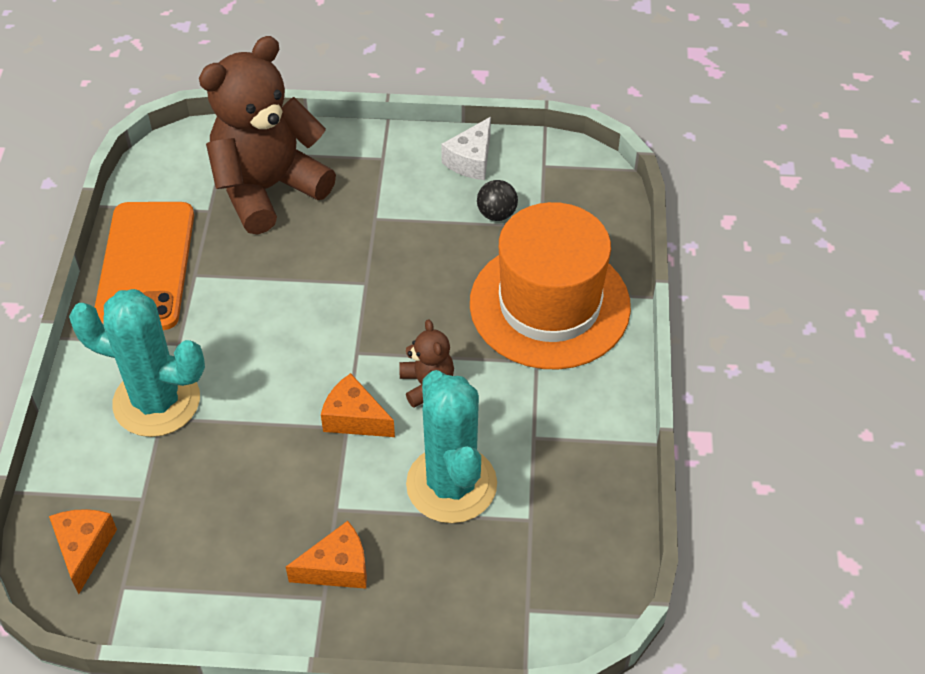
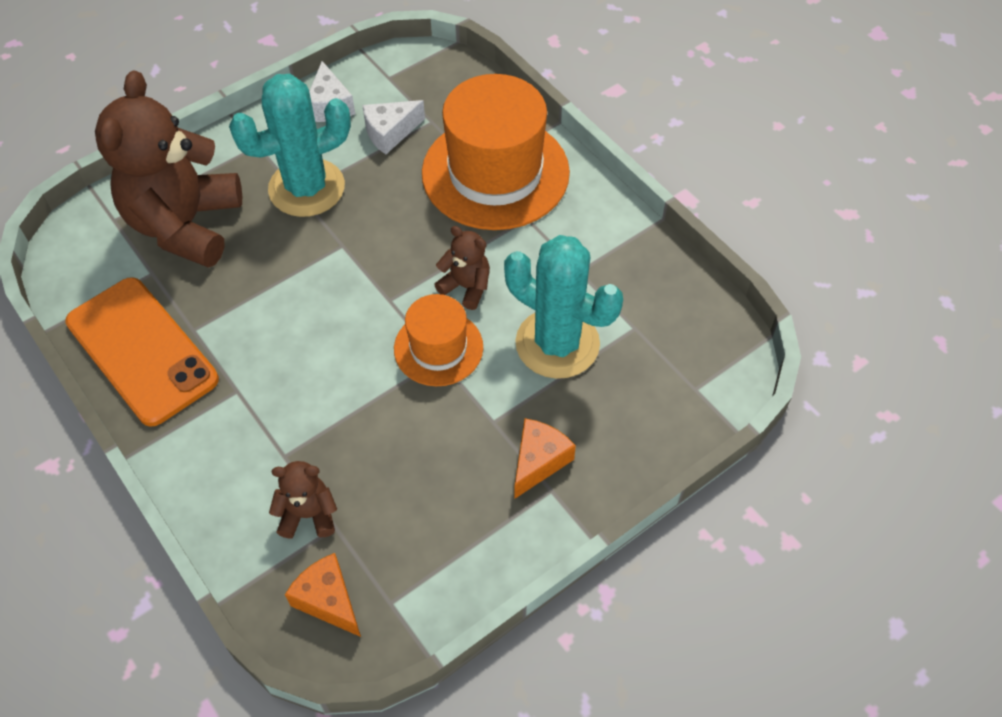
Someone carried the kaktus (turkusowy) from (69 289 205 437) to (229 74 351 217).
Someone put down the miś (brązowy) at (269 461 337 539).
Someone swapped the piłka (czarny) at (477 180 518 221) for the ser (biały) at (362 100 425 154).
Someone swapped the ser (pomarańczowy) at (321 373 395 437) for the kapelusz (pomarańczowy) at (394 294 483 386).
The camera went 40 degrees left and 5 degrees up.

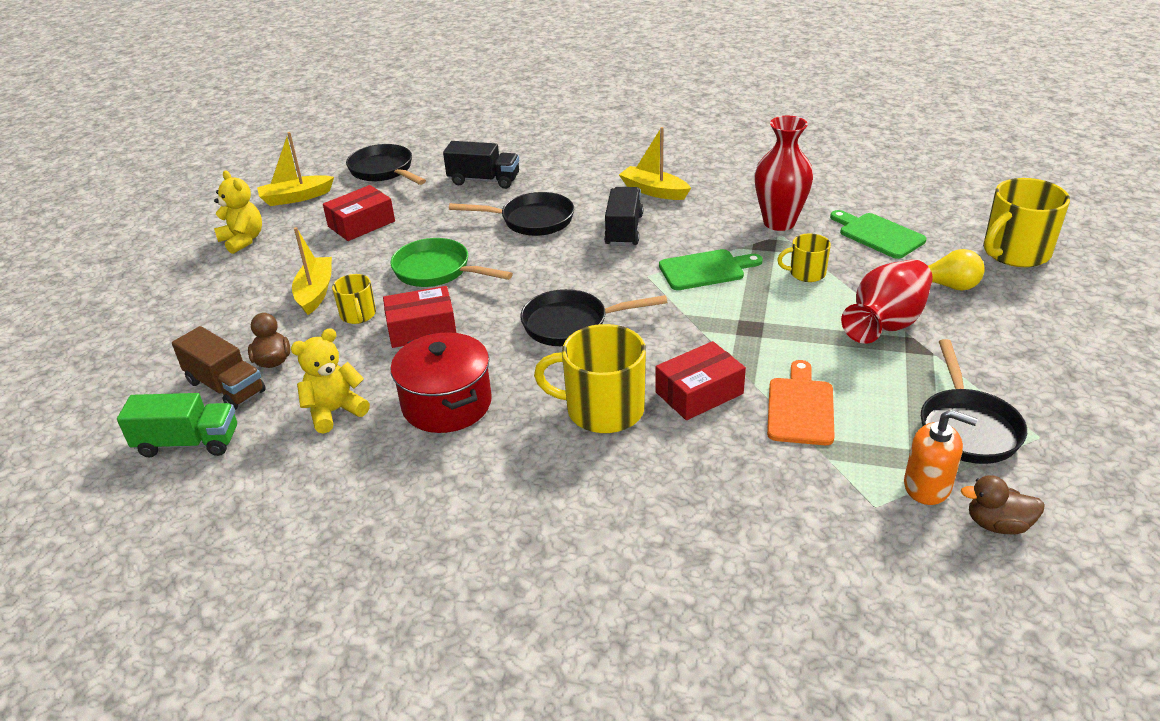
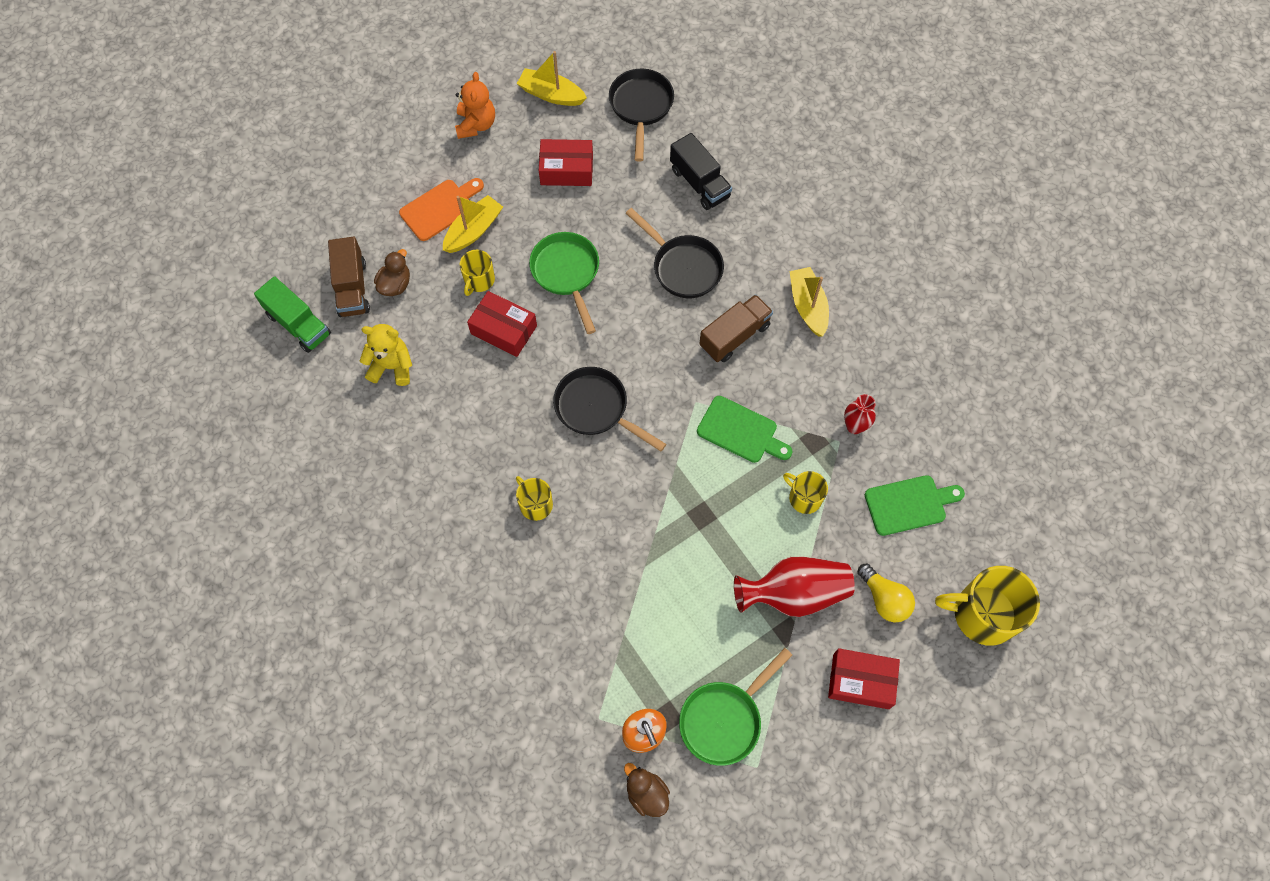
Someone carried the deska do krojenia (pomarańczowy) from (767 360 835 445) to (399 178 484 241).
Someone repainted the miś (żółty) at (214 170 262 254), which became the miś (pomarańczowy) at (455 72 495 139).
Someone scaled the kubek (żółty) at (534 324 646 433) by 0.54.
Someone repainted the patelnia (czarny) at (921 339 1027 464), which became the patelnia (zielony) at (679 648 792 766).
Someone repainted the ciężarówka (czarny) at (604 187 643 246), which became the ciężarówka (brązowy) at (699 294 773 362).
Someone carried the pudełko (czerwony) from (655 341 746 420) to (828 648 900 709).
Someone scaled the wazon (czerwony) at (755 116 814 231) by 0.55.
Someone rotated the deska do krojenia (zielony) at (830 210 926 259) by 75 degrees clockwise.
Someone took away the garnek (czerwony) at (390 332 492 433).
The camera went 40 degrees right and 30 degrees up.

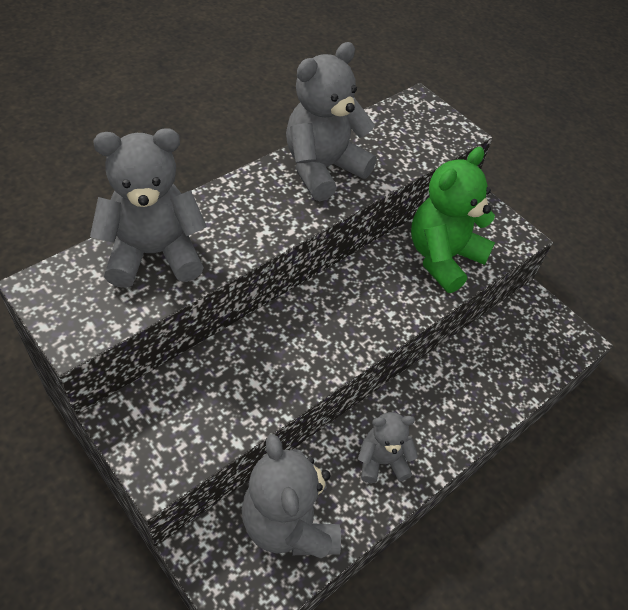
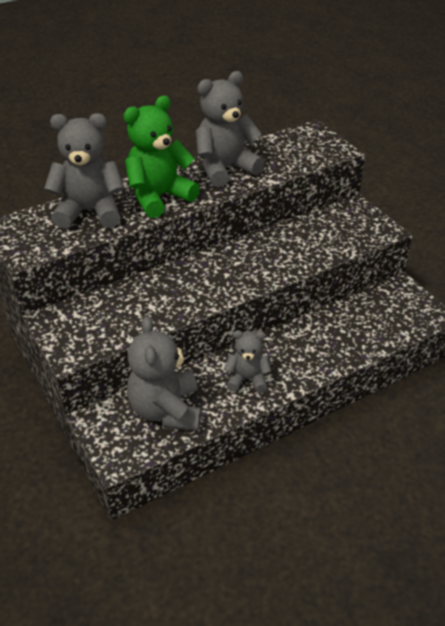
Someone carried the miś (zielony) from (411 147 495 293) to (124 96 200 218).
The camera went 15 degrees right and 10 degrees down.

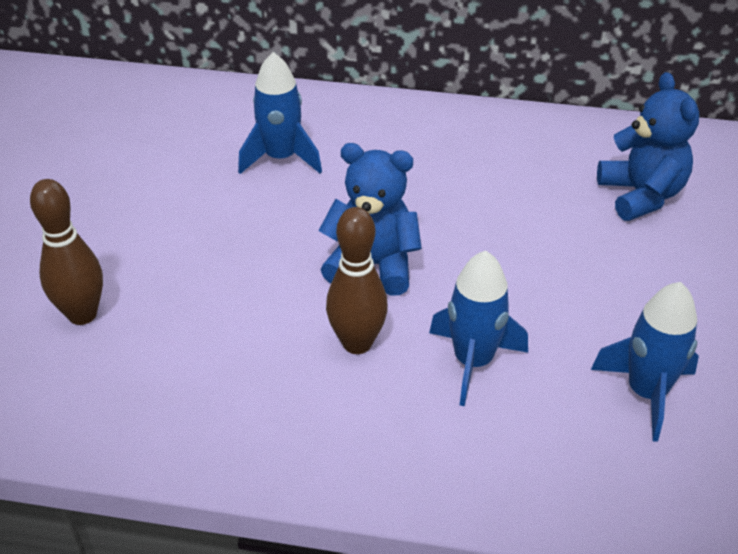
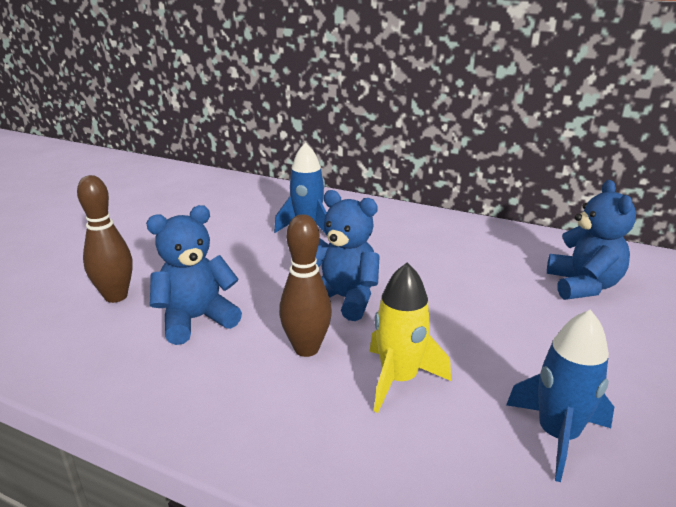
Someone put down the miś (niebieski) at (146 205 242 345).
Someone repainted the rakieta (niebieski) at (429 250 528 406), which became the rakieta (żółty) at (369 262 451 413).
The camera went 15 degrees right and 15 degrees down.

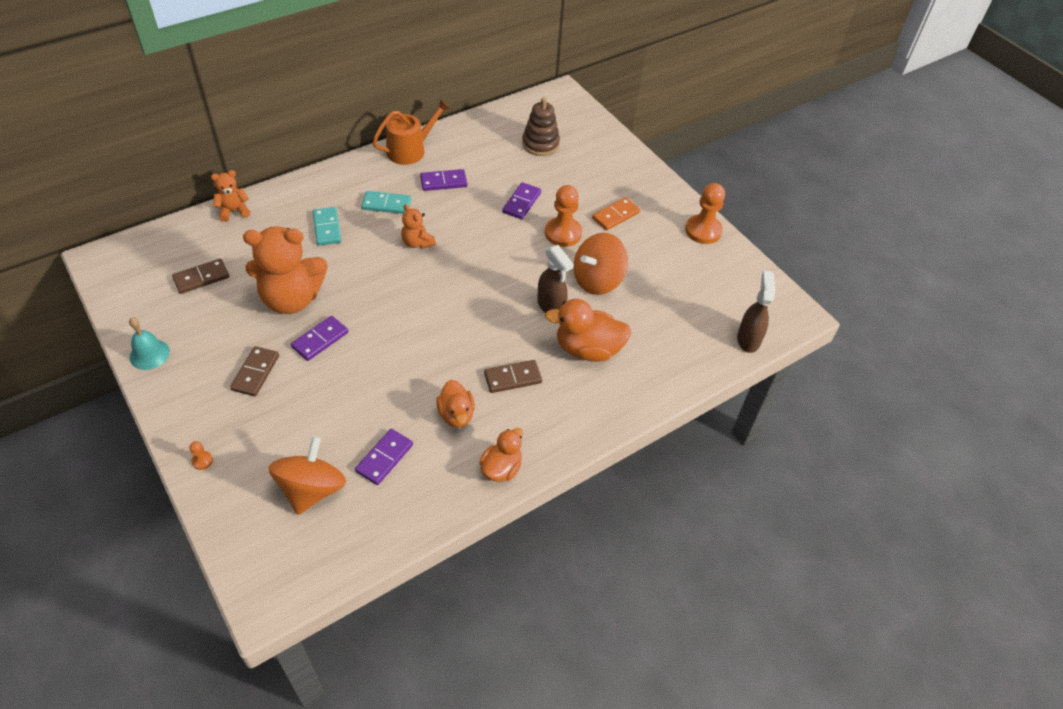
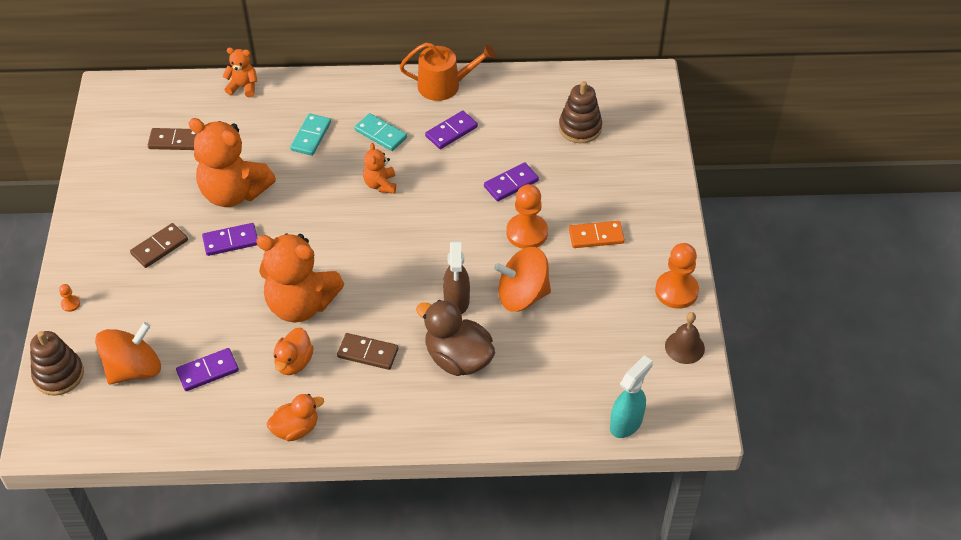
Someone put down the zabawka nakładanka (brązowy) at (30 331 84 396).
Someone put down the miś (pomarańczowy) at (256 234 344 322).
Someone repainted the kaczka (pomarańczowy) at (545 299 631 362), which became the kaczka (brązowy) at (416 300 495 376).
Someone rotated the kostka domina (fioletowy) at (420 169 467 191) by 60 degrees counterclockwise.
Someone repainted the spryskiwacz (brązowy) at (737 271 775 353), which became the spryskiwacz (turkusowy) at (610 355 653 438).
Someone put down the dzwonek (brązowy) at (665 312 705 364).
Someone took away the dzwonek (turkusowy) at (129 318 170 370).
The camera went 35 degrees right and 0 degrees up.

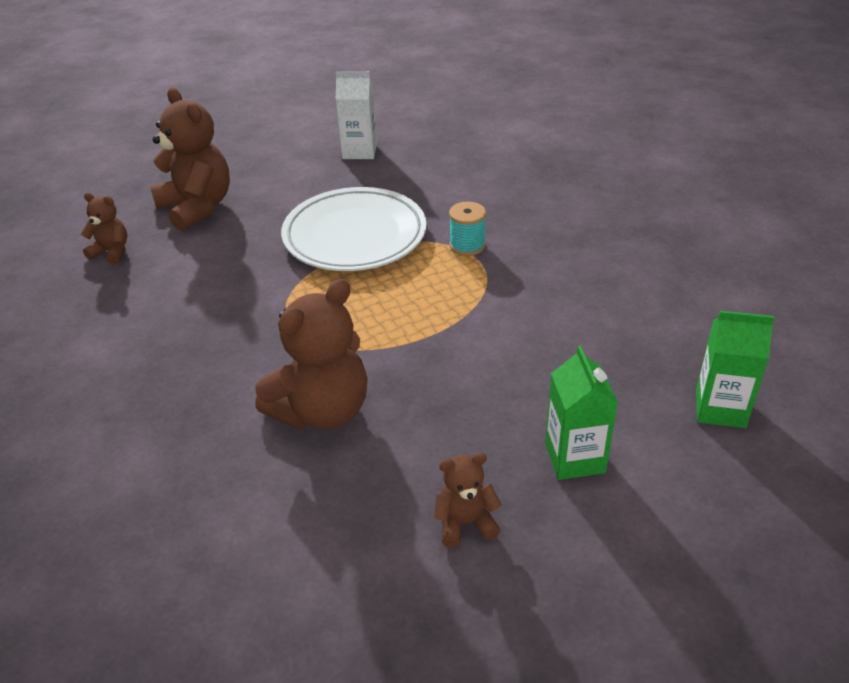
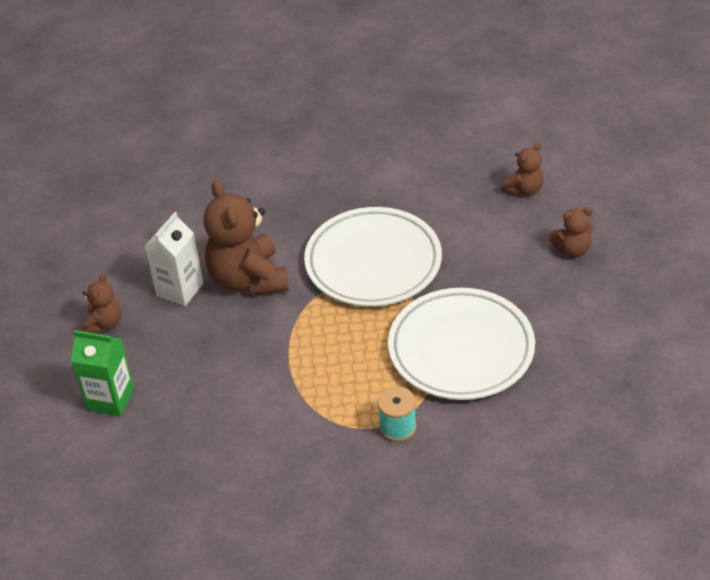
Someone carried the karton mleka (biały) from (336 71 377 159) to (145 212 203 306).
Someone put down the talerz (biały) at (304 207 442 306).
Someone scaled the miś (brązowy) at (150 87 230 231) by 0.51.
Someone took away the karton mleka (zielony) at (696 311 774 428).
The camera went 115 degrees right and 5 degrees up.

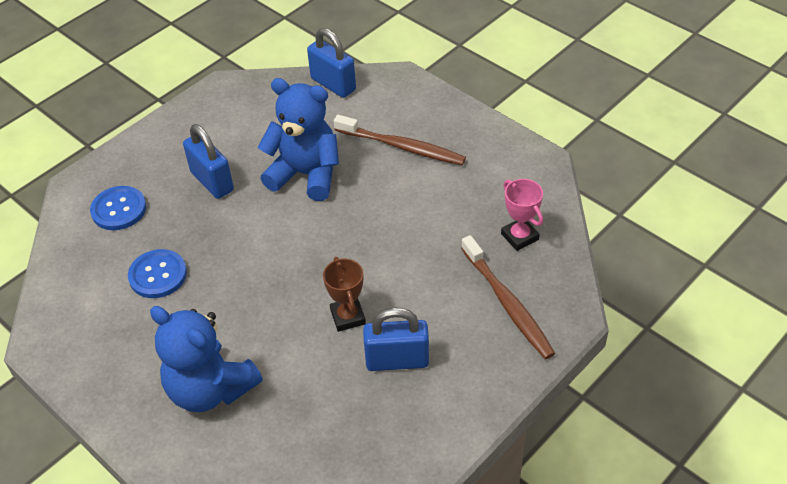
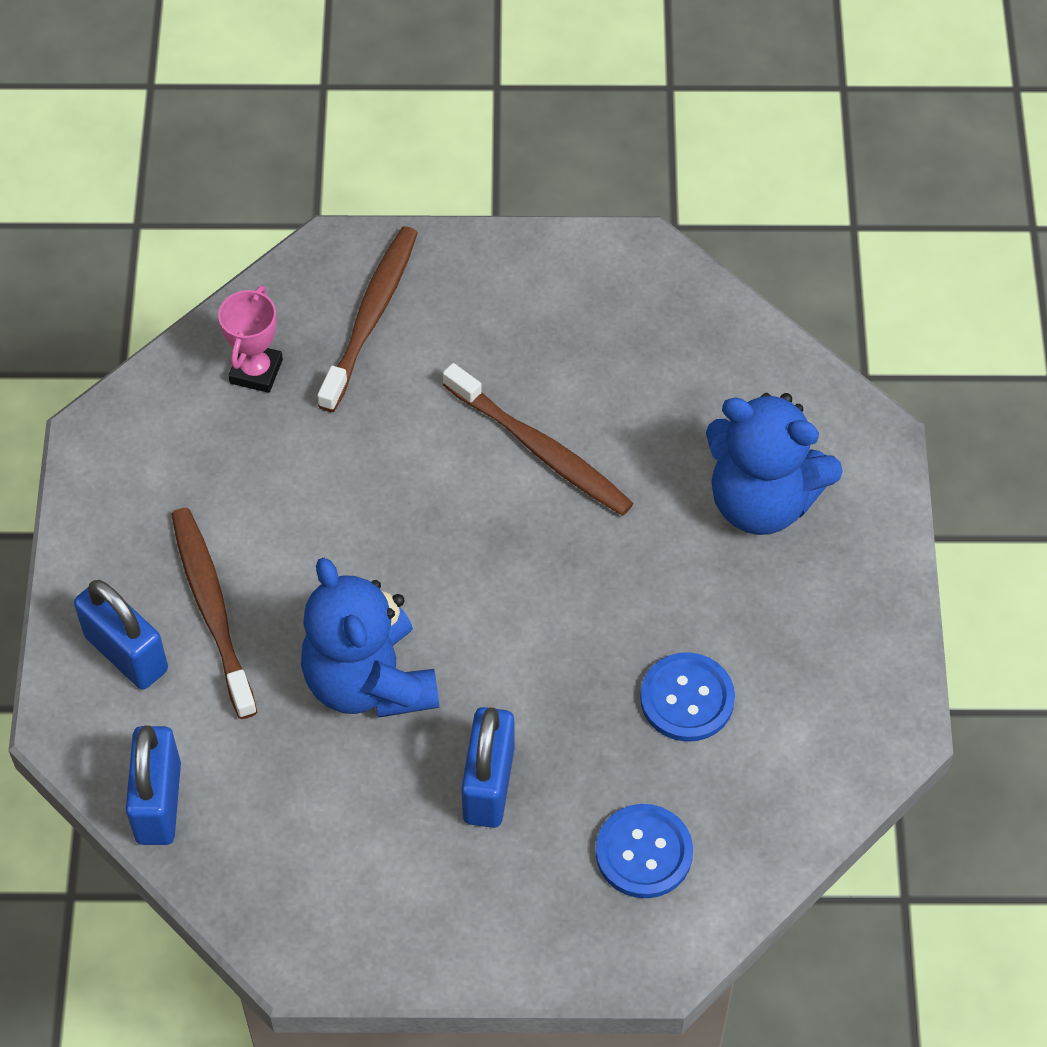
Someone carried the kłódka (niebieski) from (363 307 429 371) to (74 580 168 689).
Someone swapped the puchar (brązowy) at (323 257 366 332) for the szczoteczka do zębów (brązowy) at (443 363 634 516).
Someone rotated the miś (niebieski) at (150 306 263 412) by 120 degrees clockwise.
The camera went 135 degrees left and 10 degrees up.

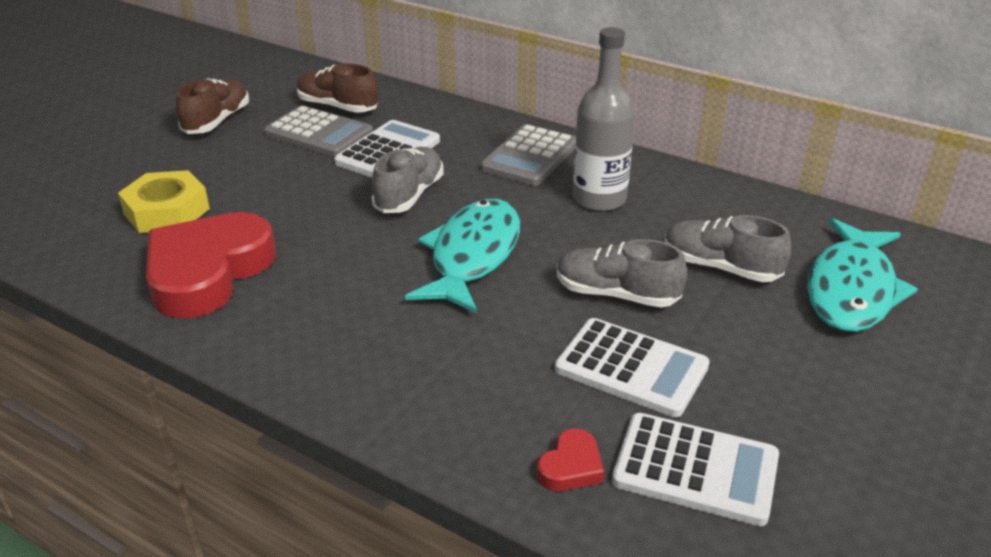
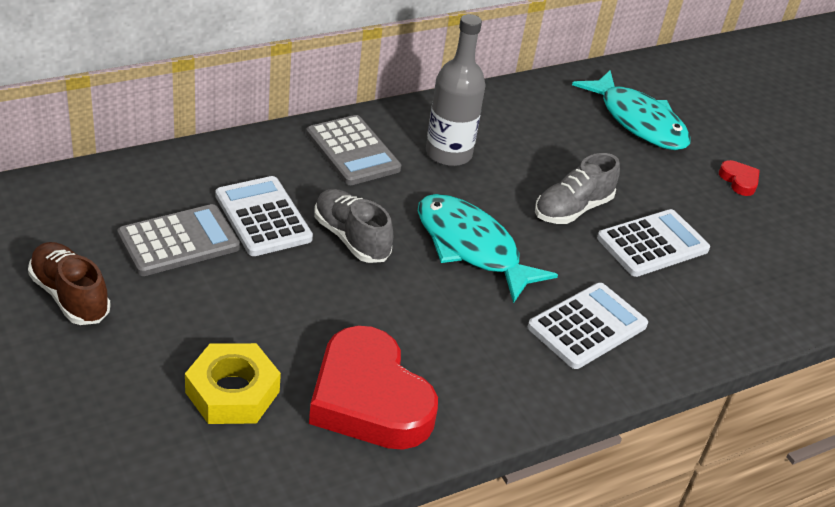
Someone carried the kalkulator (biały) from (612 413 779 526) to (528 283 648 369).
Someone carried the serce (czerwony) from (537 428 604 491) to (719 160 760 196).
Someone took away the but (brązowy) at (297 63 378 113).
Someone took away the but (szary) at (665 215 791 282).
The camera went 65 degrees left and 5 degrees up.

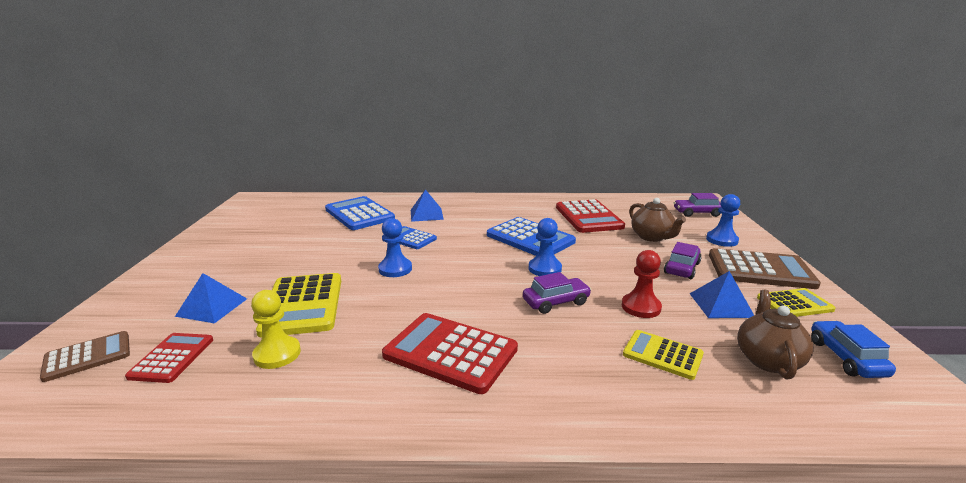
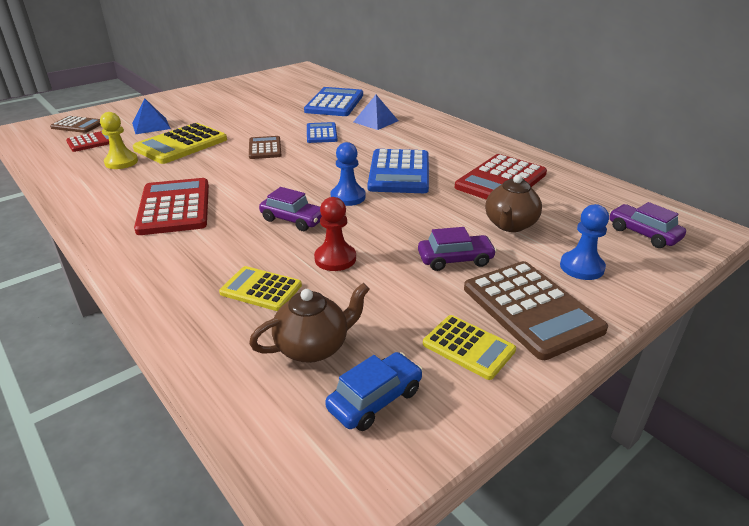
Someone rotated the kalkulator (żółty) at (623 330 704 380) by 60 degrees counterclockwise.
Someone swapped the pionek (niebieski) at (378 218 412 277) for the kalkulator (brązowy) at (249 136 281 159).
Someone took away the piramida (niebieski) at (689 271 754 318).
The camera went 50 degrees right and 10 degrees up.

